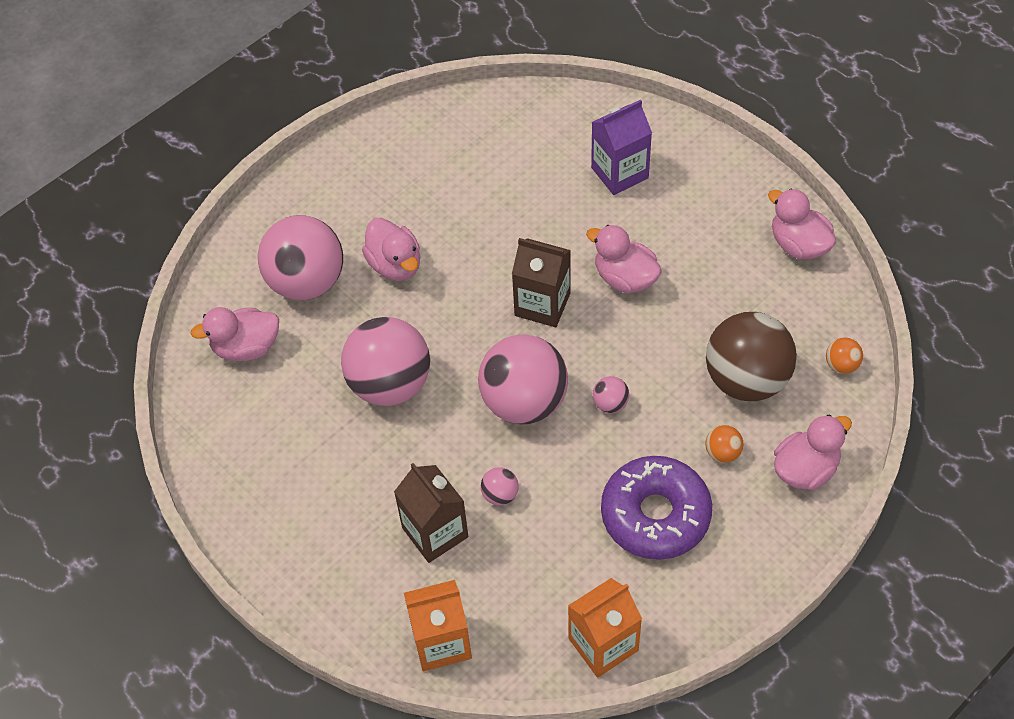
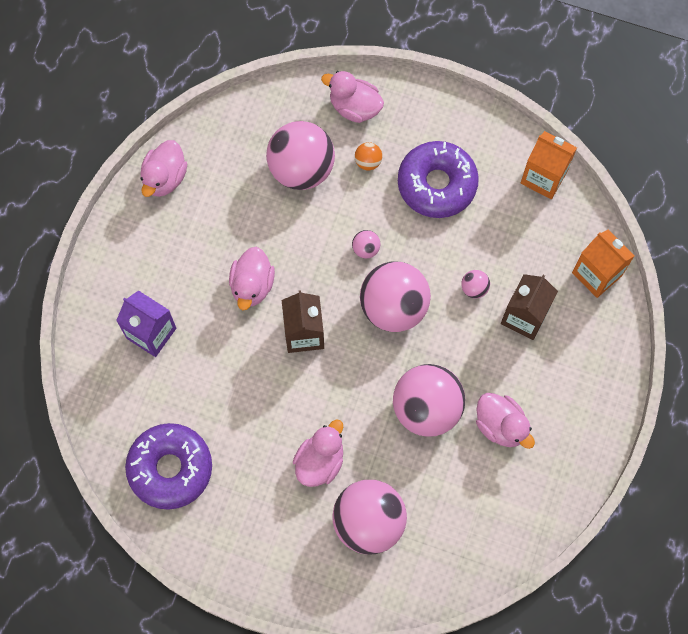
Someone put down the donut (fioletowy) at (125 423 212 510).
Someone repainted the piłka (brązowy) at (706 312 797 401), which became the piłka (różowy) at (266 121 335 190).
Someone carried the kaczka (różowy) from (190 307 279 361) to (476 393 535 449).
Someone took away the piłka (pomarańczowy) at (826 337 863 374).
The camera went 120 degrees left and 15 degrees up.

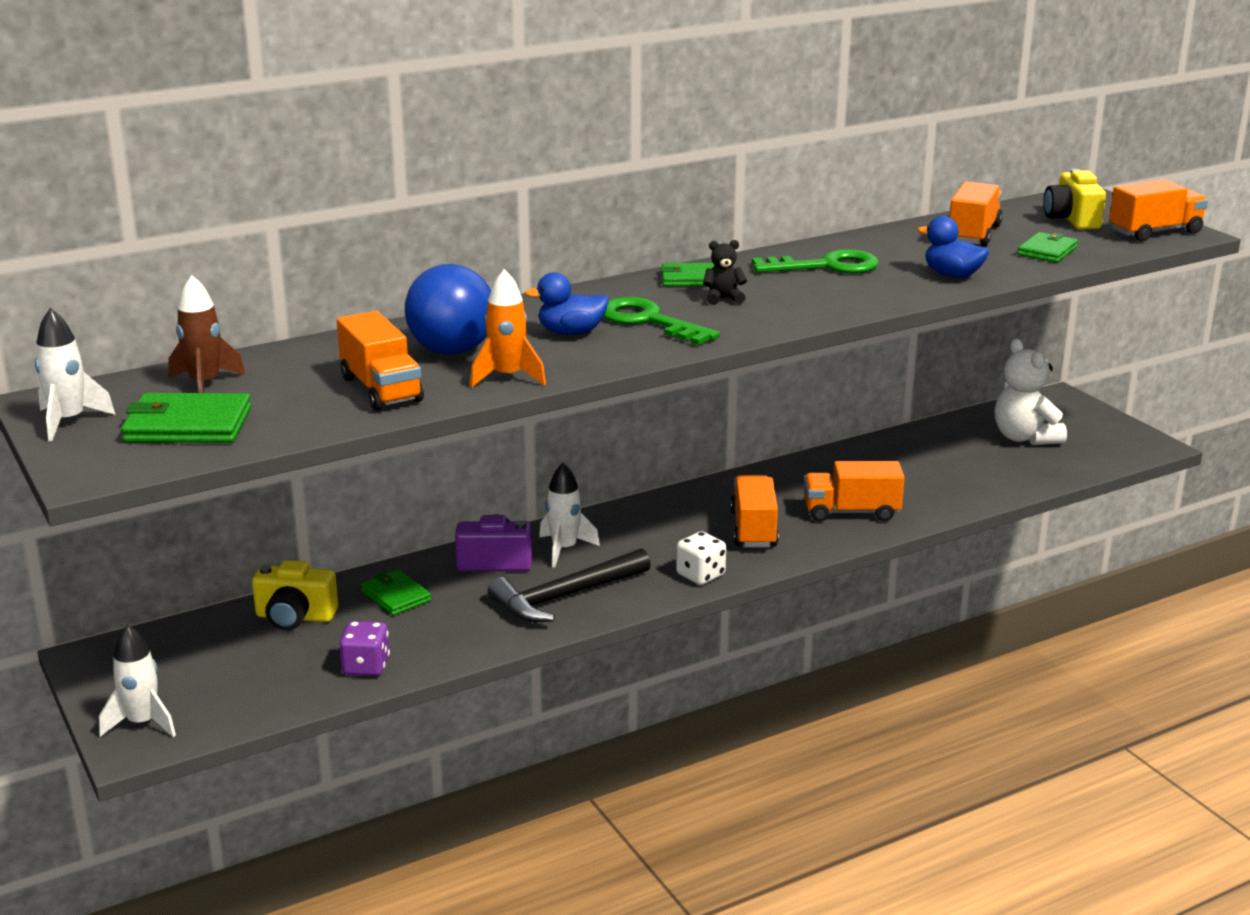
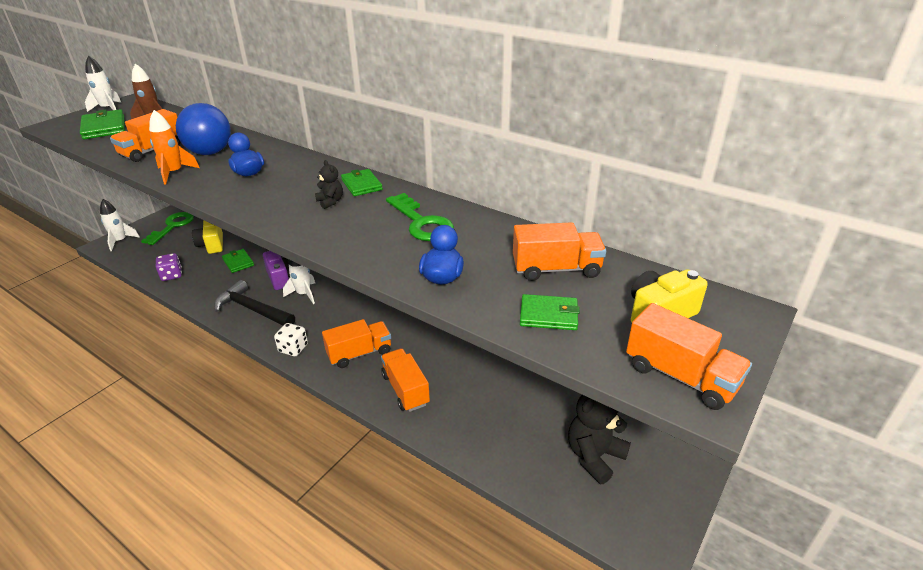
Someone carried the klucz (zielony) from (603 297 720 345) to (141 212 194 245).
Someone rotated the portfel (zielony) at (361 570 431 616) by 60 degrees counterclockwise.
Someone repainted the miś (biały) at (995 339 1067 445), which became the miś (czarny) at (568 395 631 484).
The camera went 65 degrees right and 10 degrees up.

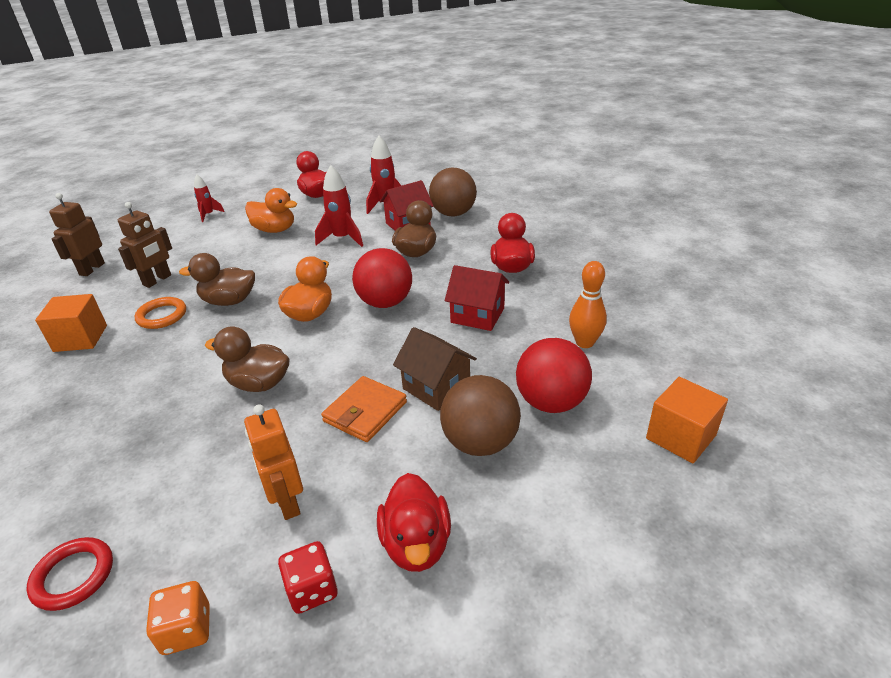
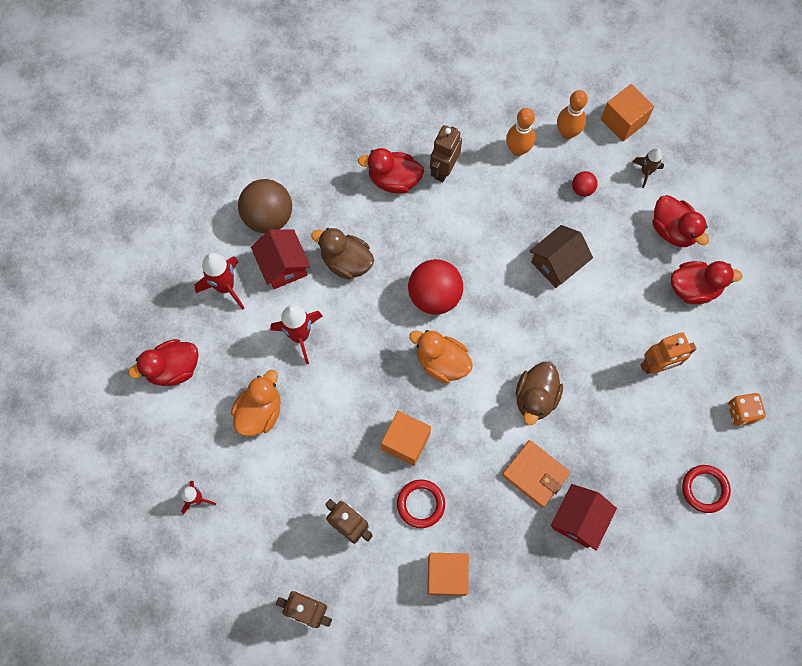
Someone swapped the kaczka (brązowy) at (179 253 255 306) for the sześcian (pomarańczowy) at (381 411 431 466).
Someone repainted the pierścień (pomarańczowy) at (135 297 186 329), which became the pierścień (czerwony) at (397 480 445 528).
Someone put down the robot (brązowy) at (430 125 462 182).
Someone carried the portfel (pomarańczowy) from (321 376 407 442) to (502 440 570 508).
Someone carried the domek (czerwony) from (445 265 509 331) to (551 484 617 551).
Someone put down the kręgiel (pomarańczowy) at (557 90 588 139).
Someone scaled the piłka (czerwony) at (516 338 592 413) by 0.48.
Someone put down the rakieta (brązowy) at (633 148 664 188).
Someone put down the kaczka (czerwony) at (652 195 709 247).
Someone took away the kostka do gry (czerwony) at (278 541 337 614).
Someone took away the piłka (brązowy) at (440 375 521 456).
The camera went 85 degrees left and 35 degrees up.

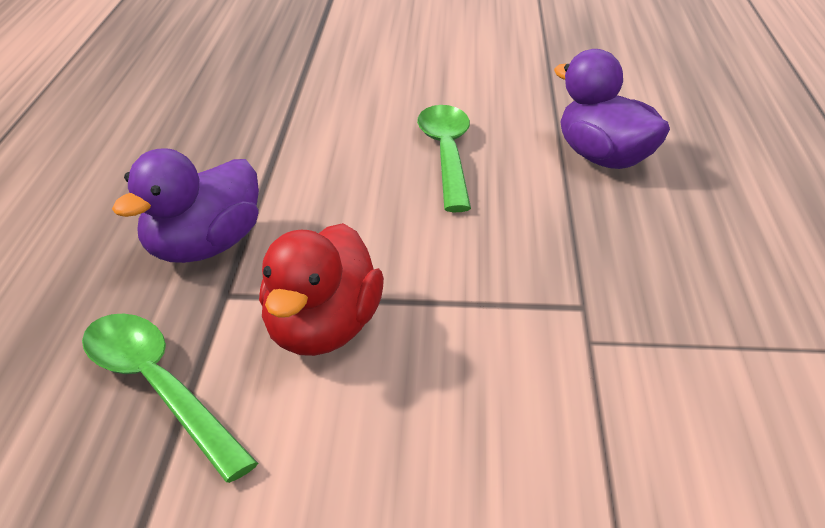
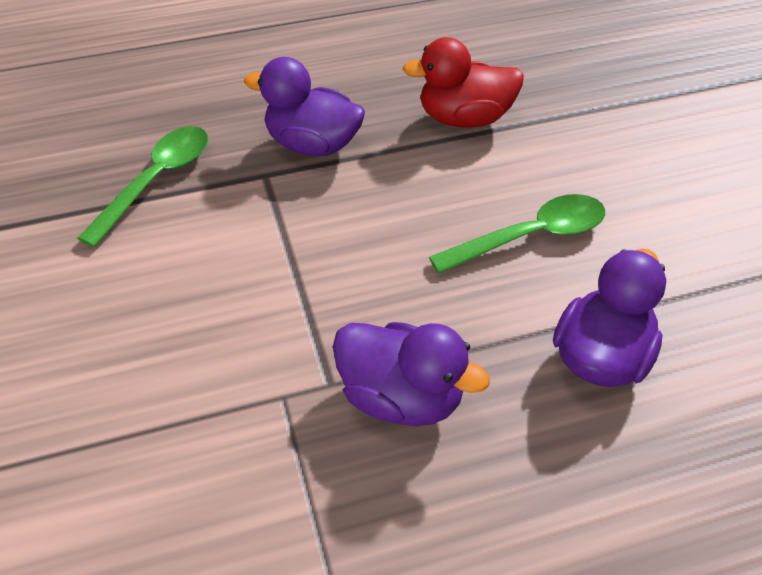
Someone put down the kaczka (fioletowy) at (333 322 490 426).
Someone carried the kaczka (czerwony) from (259 223 384 356) to (403 37 524 128).
The camera went 70 degrees right and 15 degrees up.

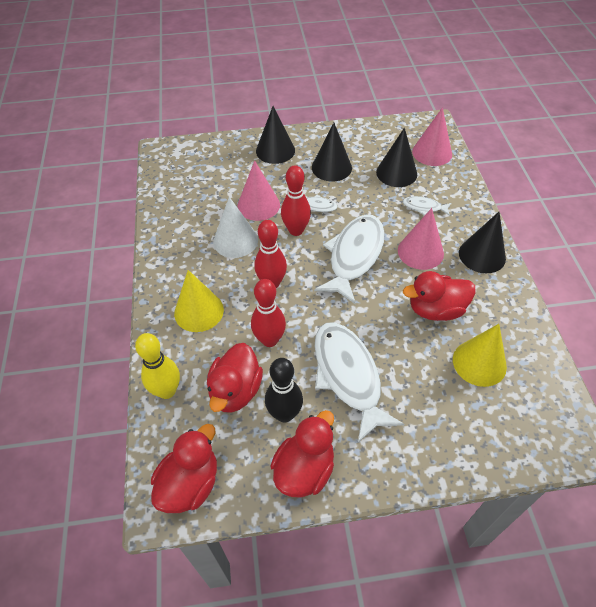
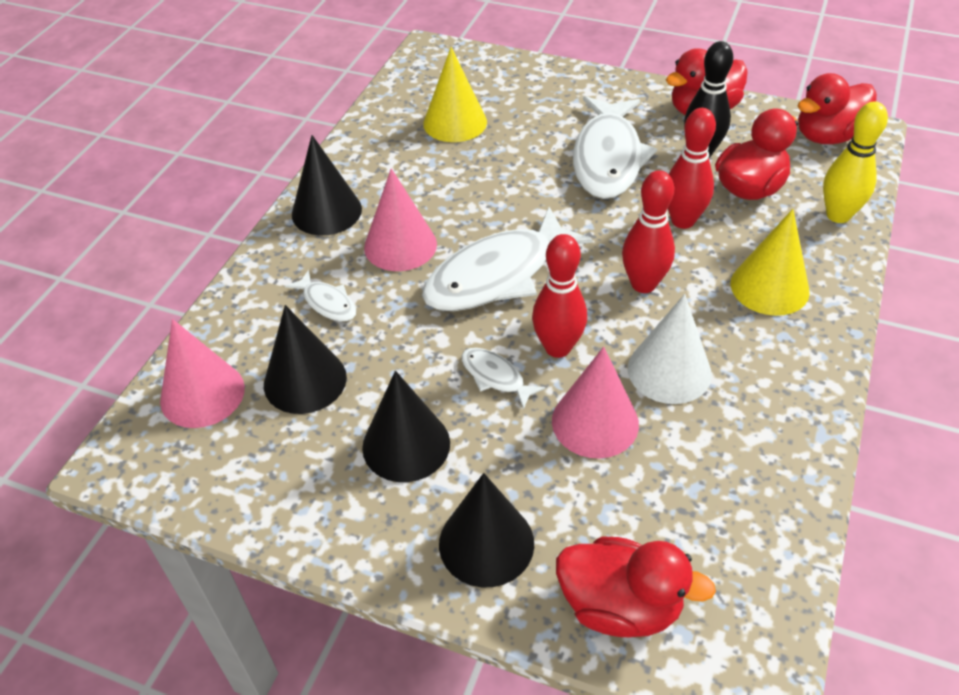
Someone carried the kaczka (czerwony) from (403 271 476 321) to (556 537 716 637).
The camera went 150 degrees left and 5 degrees down.

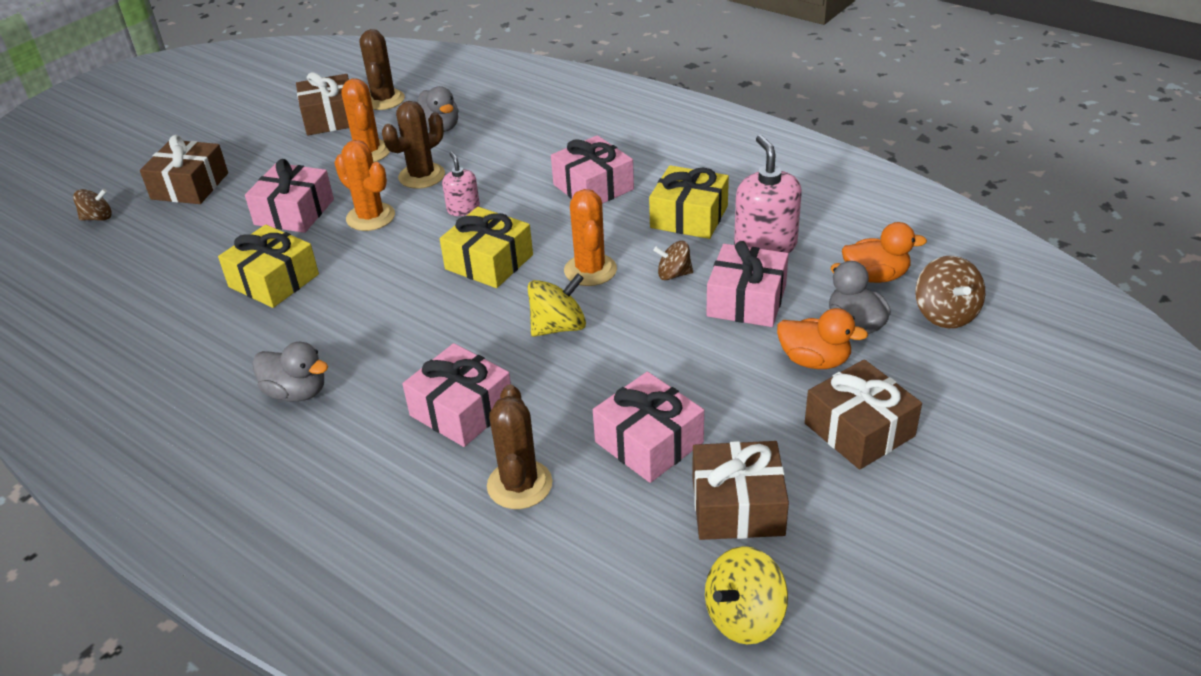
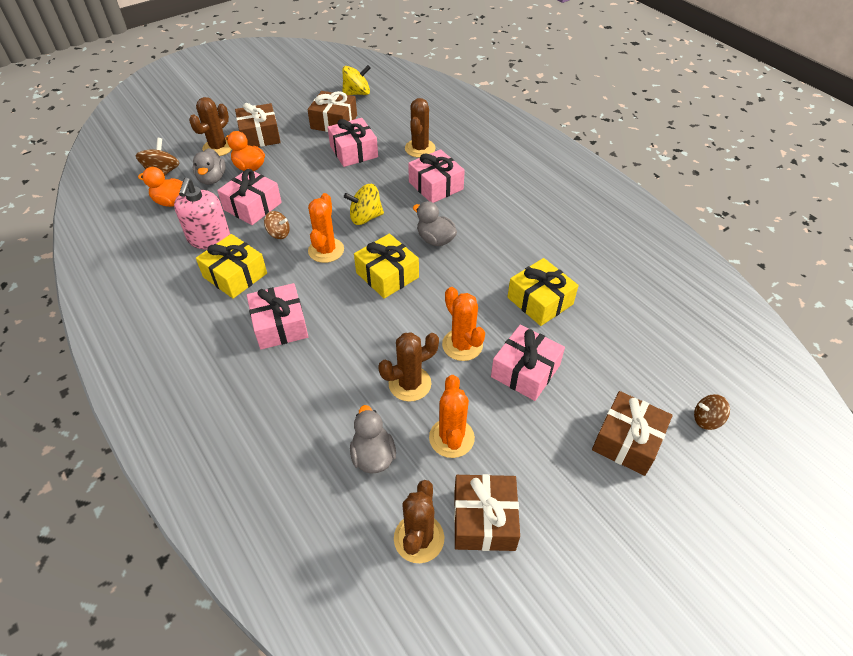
Someone put down the kaktus (brązowy) at (189 97 232 156).
Someone carried the kaczka (szary) from (252 342 328 402) to (413 201 457 246).
Someone took away the dozownik mydła (różowy) at (442 152 480 216).
The camera went 165 degrees left and 10 degrees up.

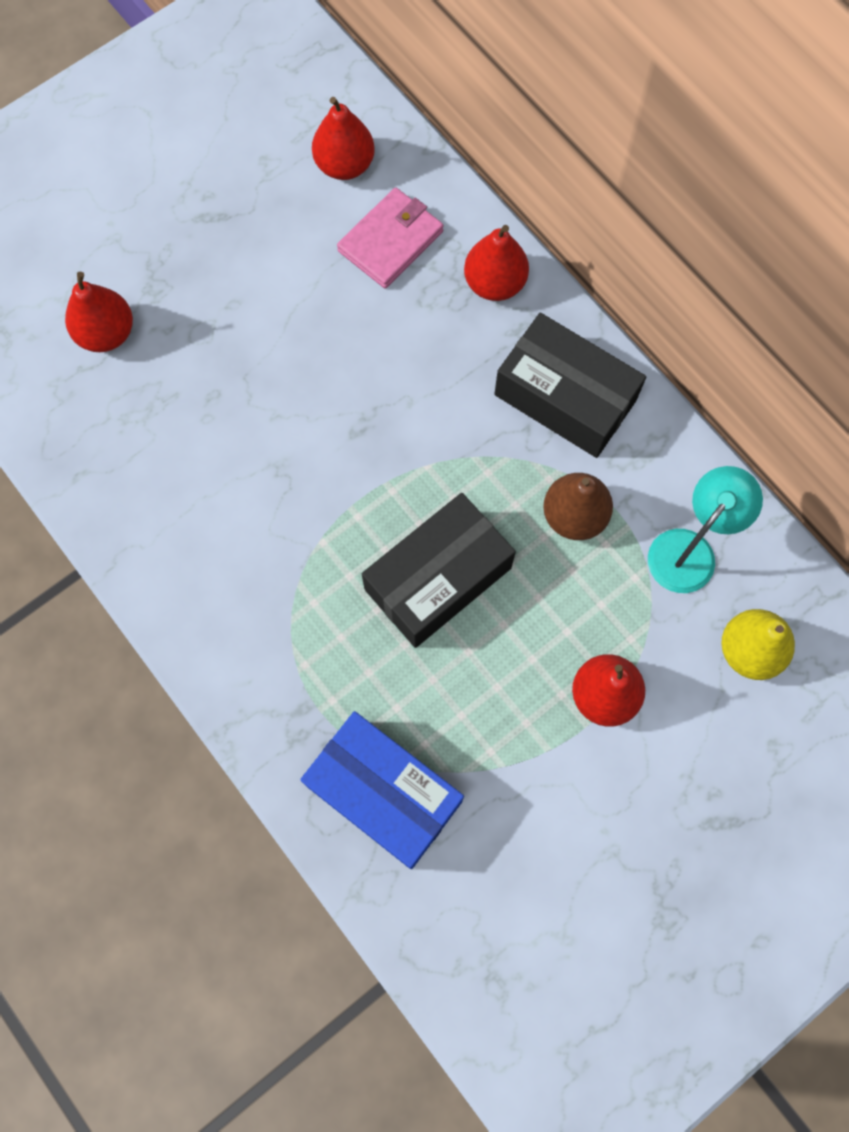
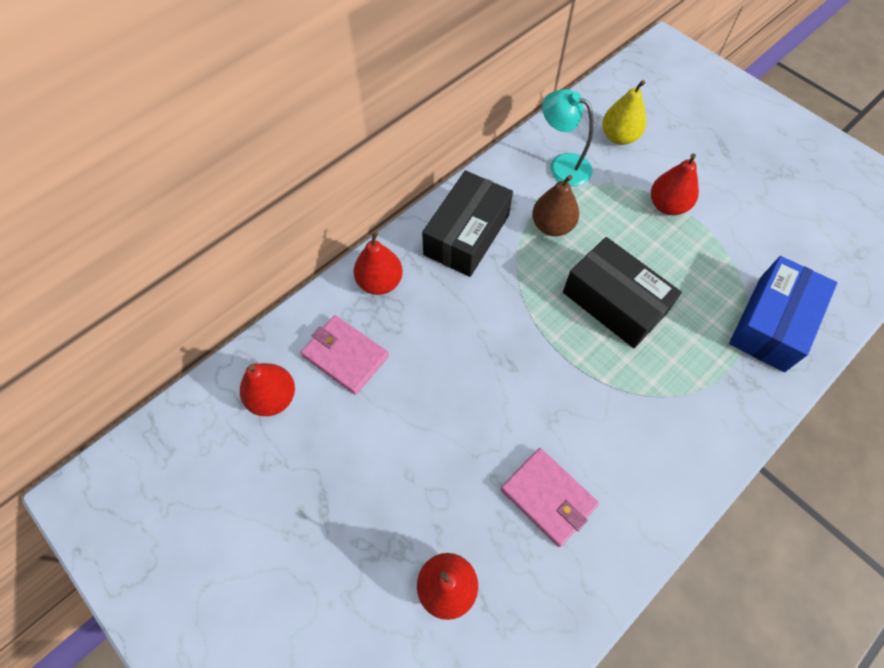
Someone put down the portfel (różowy) at (501 448 599 547).
The camera went 95 degrees left and 10 degrees down.

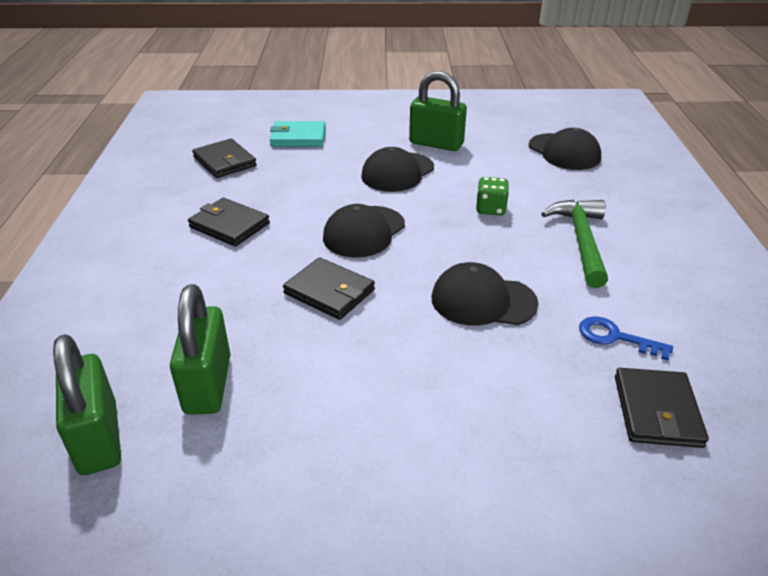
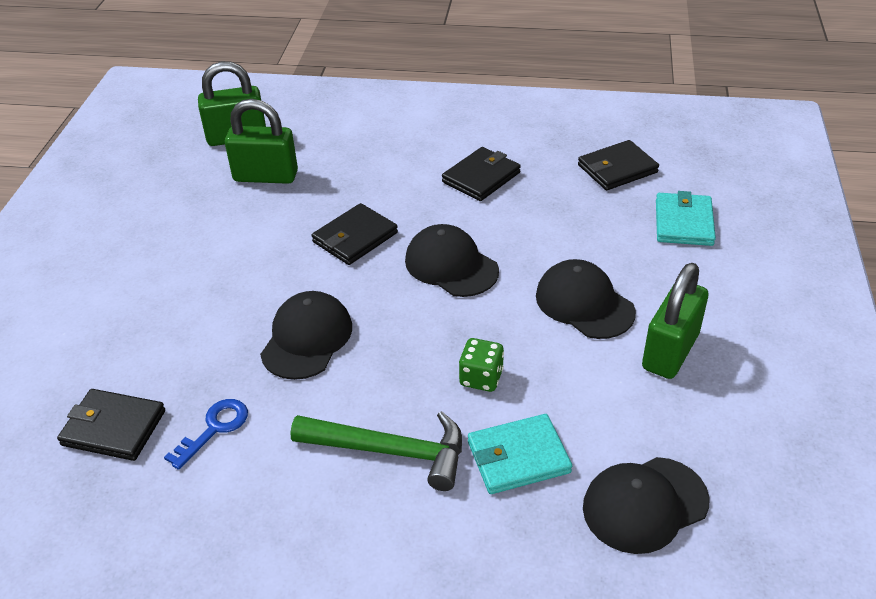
Someone put down the portfel (turkusowy) at (468 414 572 494).
The camera went 100 degrees right and 5 degrees up.

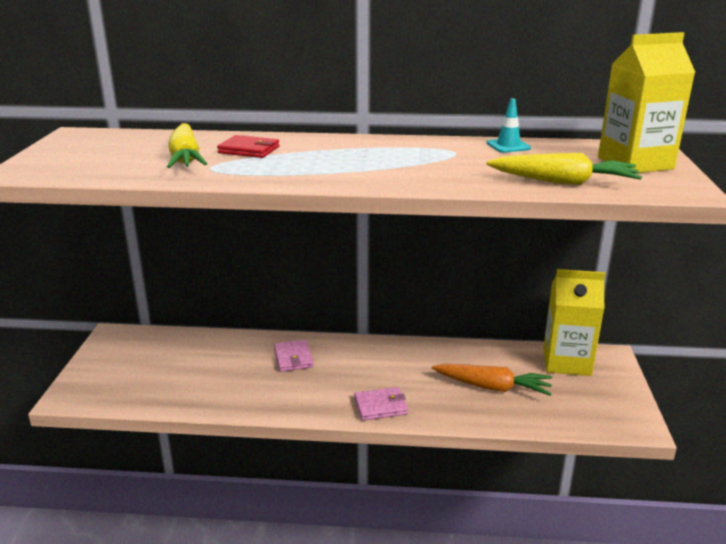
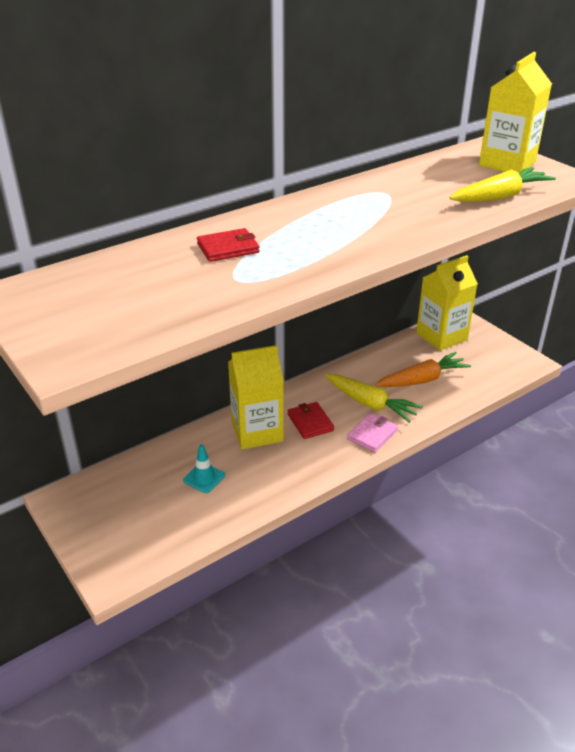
Someone carried the pachołek (turkusowy) from (486 98 531 153) to (183 444 225 493).
Someone swapped the portfel (różowy) at (274 340 314 372) for the karton mleka (żółty) at (228 345 284 450).
Someone put down the portfel (czerwony) at (288 402 334 439).
Someone carried the marchewka (żółty) from (167 123 207 168) to (325 374 423 423).
The camera went 40 degrees left and 10 degrees up.

